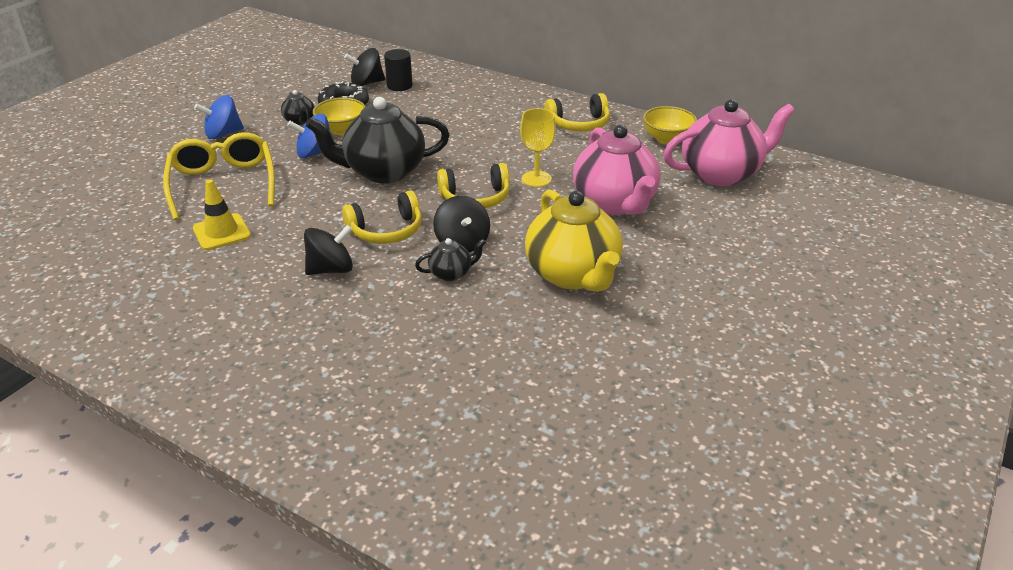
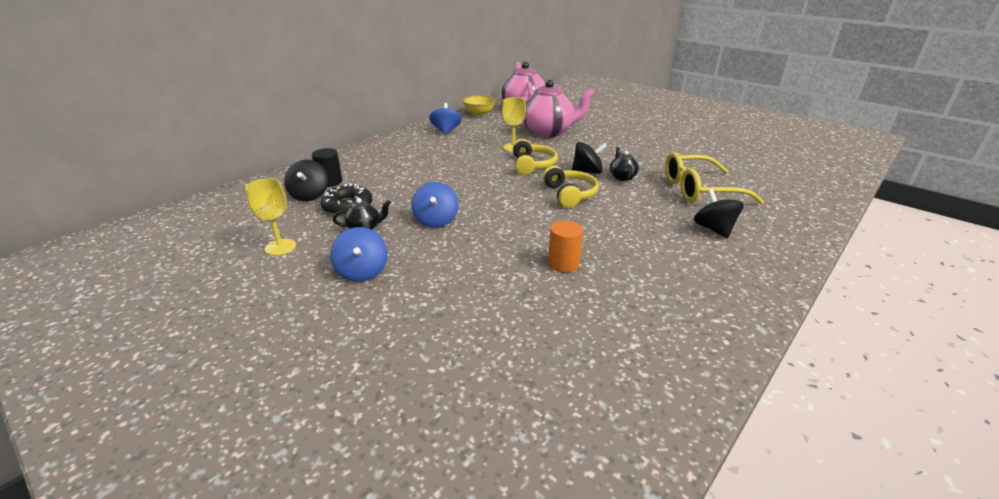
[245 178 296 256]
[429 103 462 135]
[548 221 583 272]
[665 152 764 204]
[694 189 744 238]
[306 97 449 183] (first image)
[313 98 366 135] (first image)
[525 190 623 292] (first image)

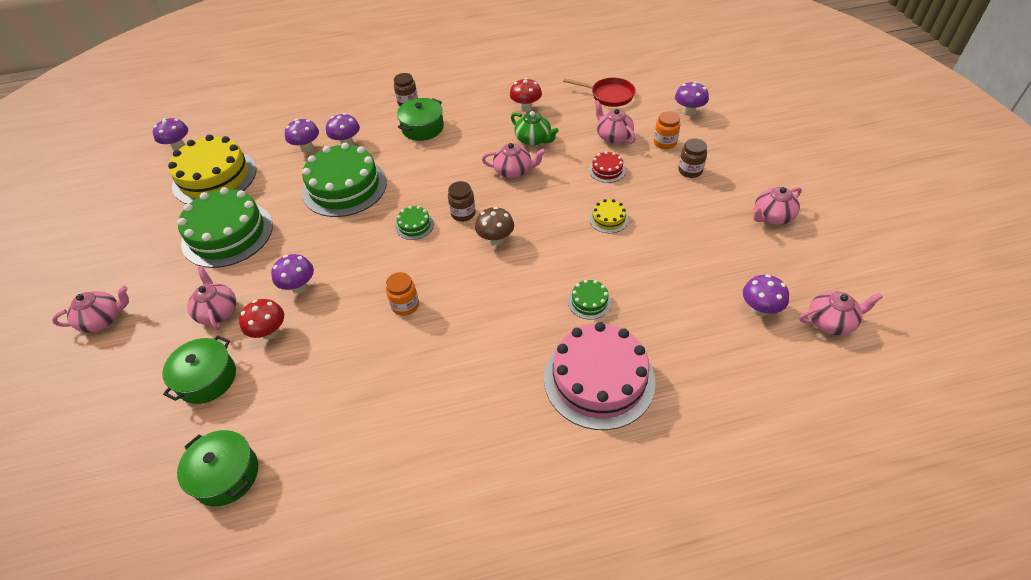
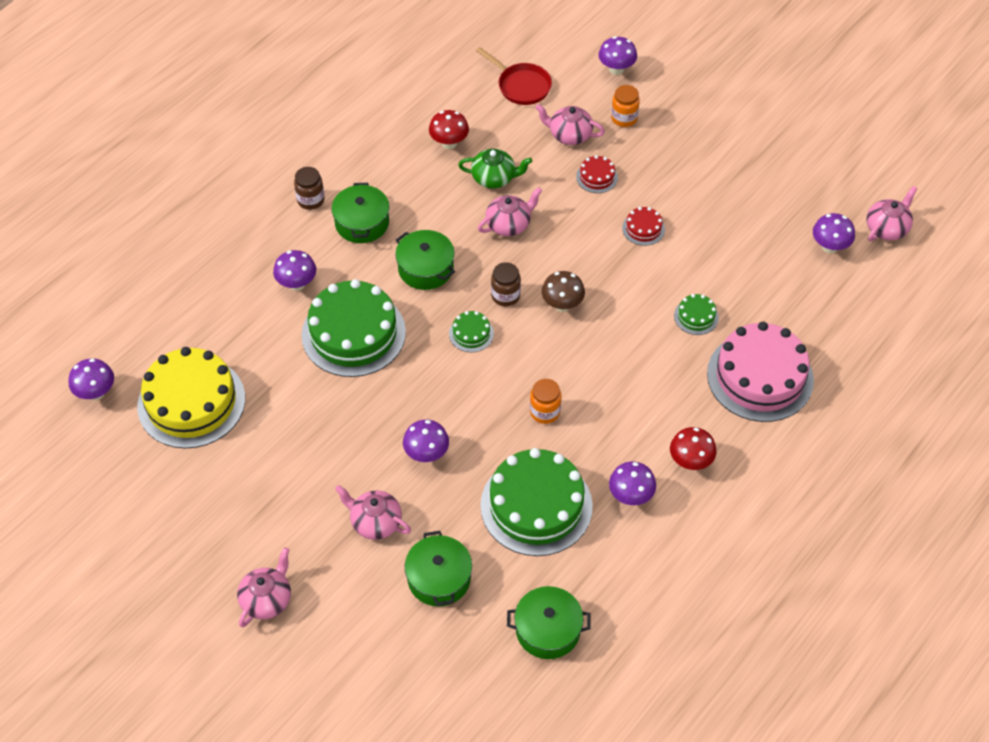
[395 230 455 290]
[476 47 552 105]
[480 448 593 556]
[609 462 656 505]
[622 207 665 246]
[670 427 717 470]
[678 138 707 178] (first image)
[753 187 802 225] (first image)

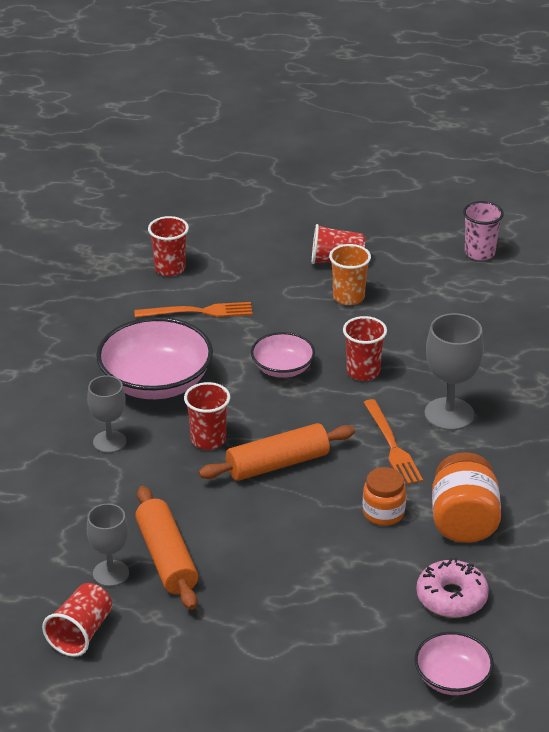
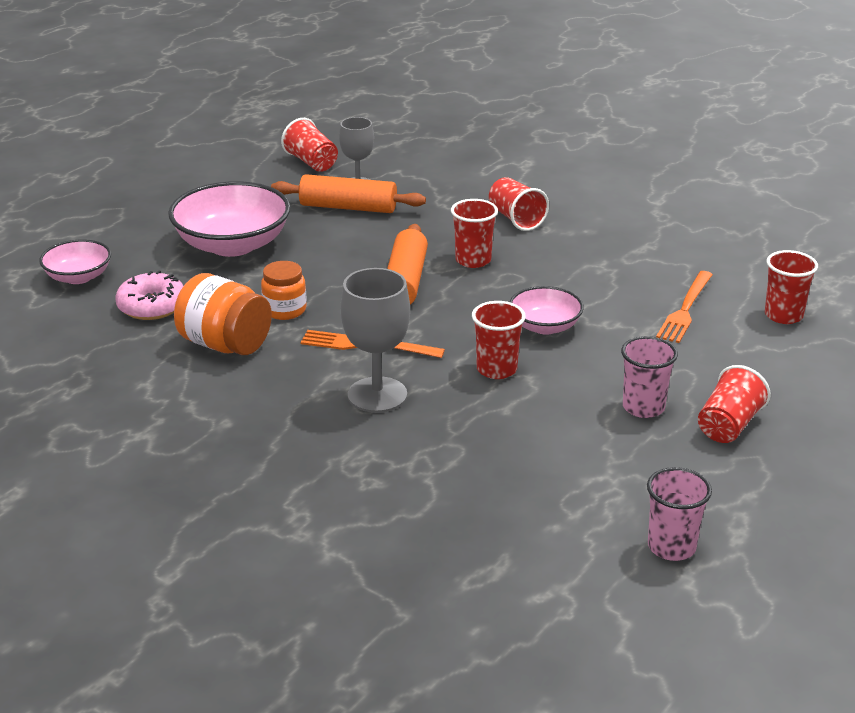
[168 181 291 257]
[489 177 549 231]
[621 336 678 418]

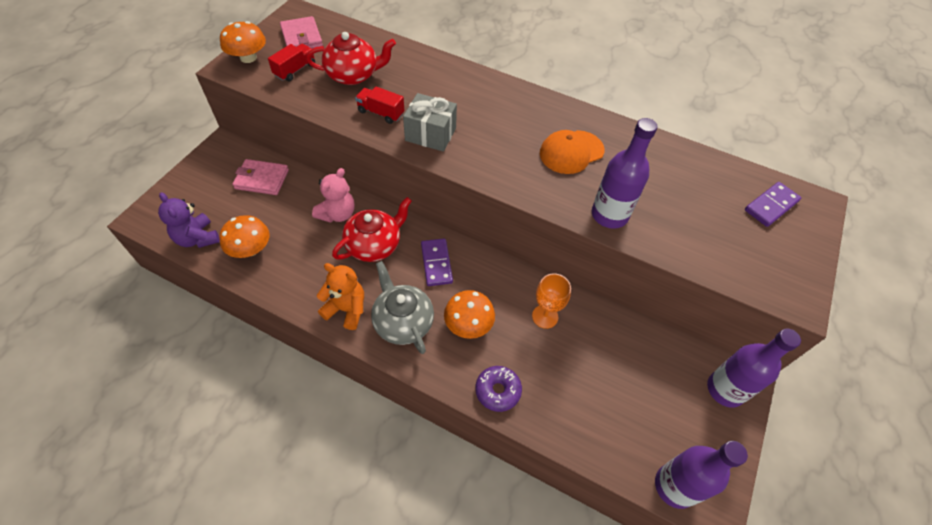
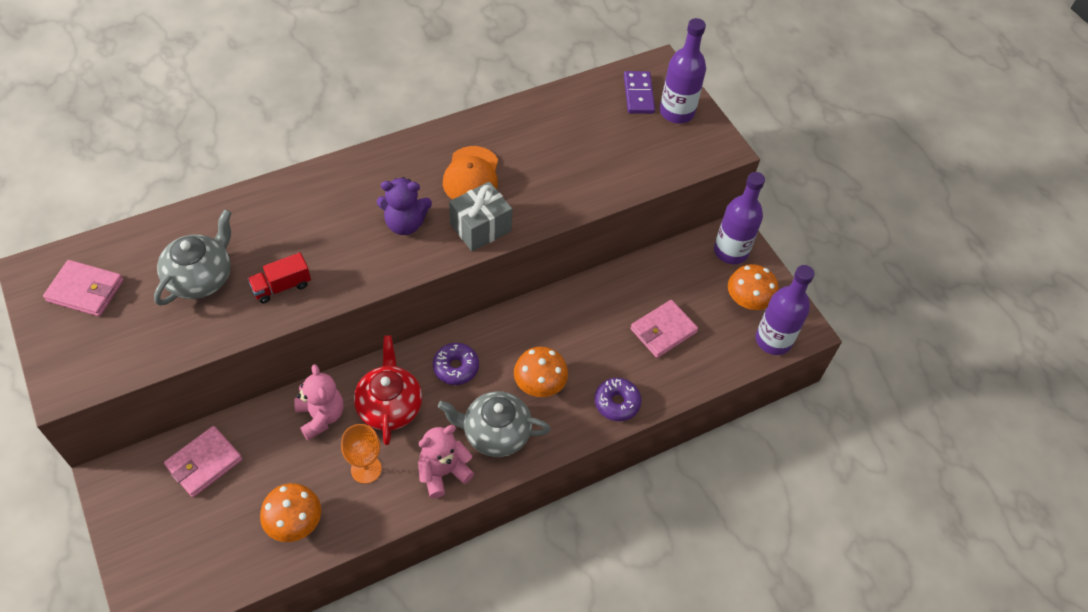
[154 209 232 306]
[341 424 382 484]
[377 177 432 235]
[418 425 474 498]
[433 343 479 385]
[449 182 512 251]
[630 300 698 358]
[660 18 706 124]
[728 264 779 310]
[268 43 315 81] (first image)

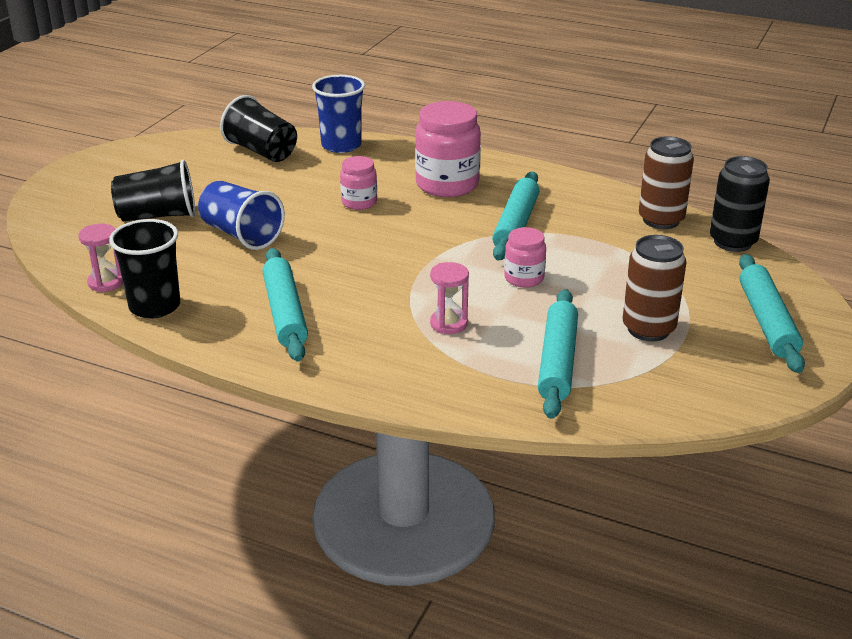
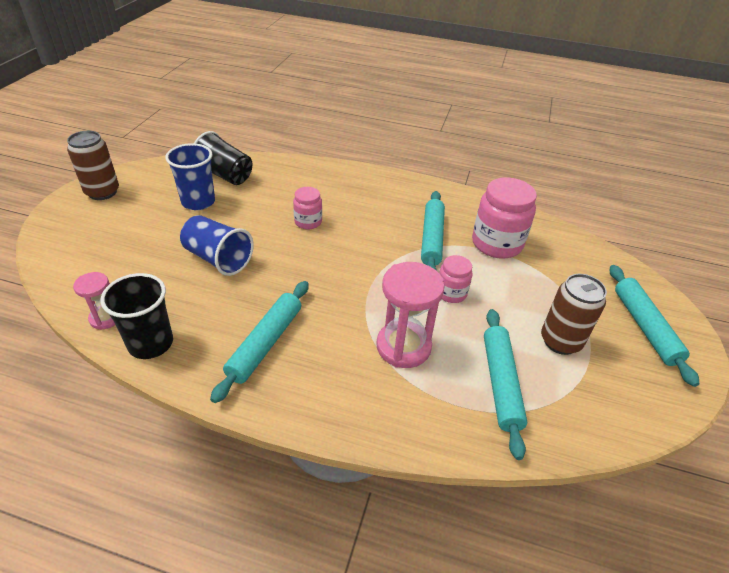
[67 131 119 200]
[165 143 215 210]
[210 281 309 403]
[377 262 445 368]
[472 177 537 259]
[111 160 195 221] (first image)
[710 156 770 252] (first image)

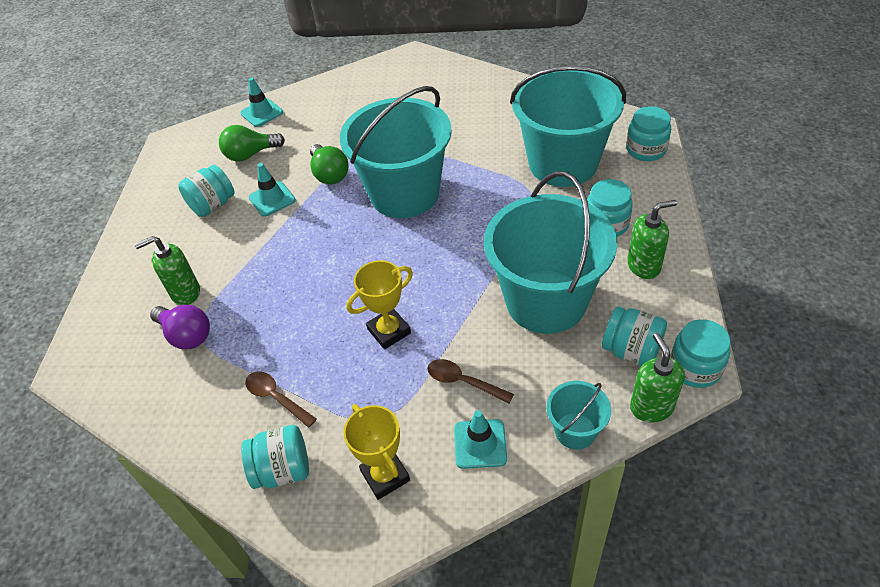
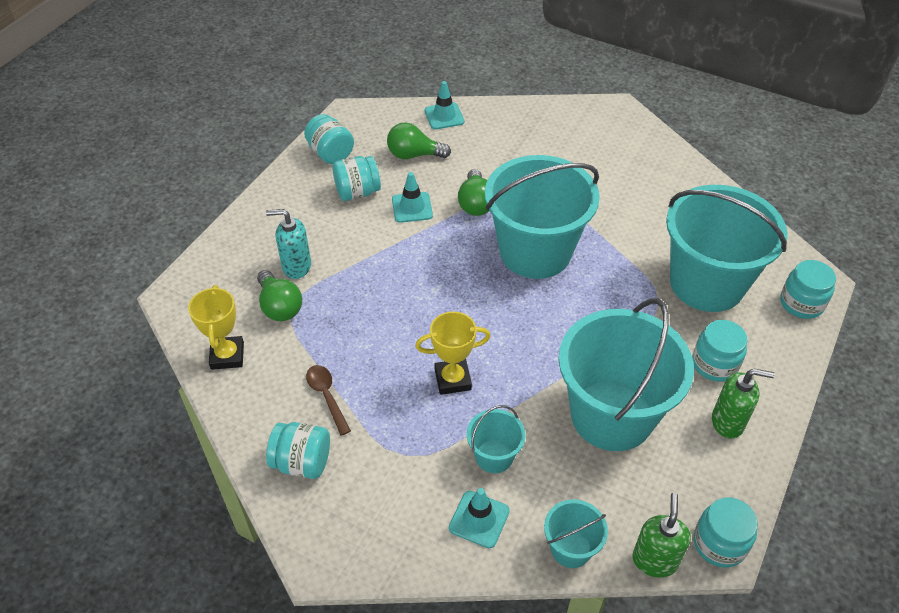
[188 285 244 370]
[257 270 302 321]
[266 209 311 279]
[304 114 354 164]
[467 405 526 473]

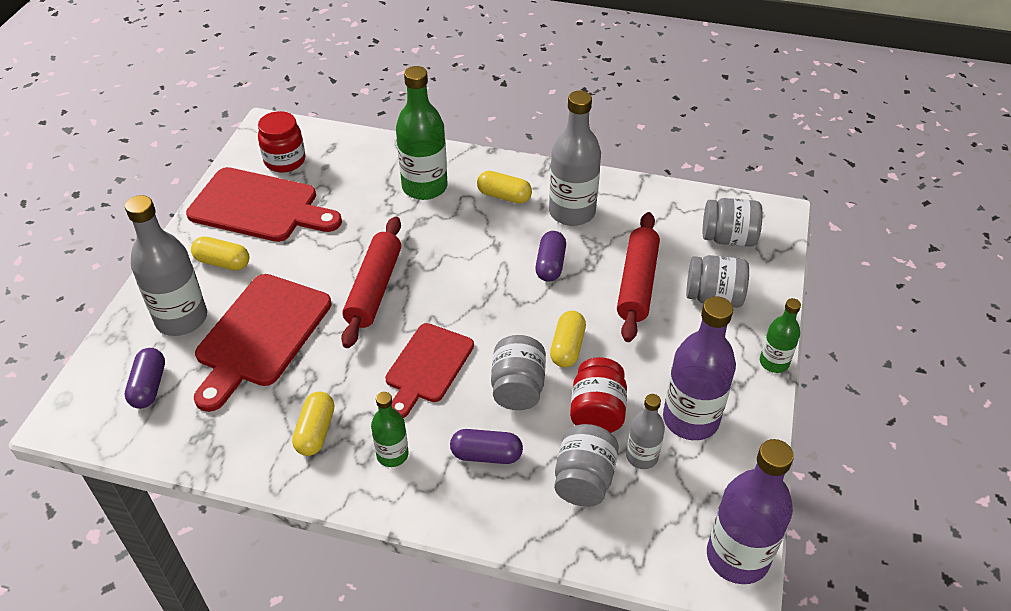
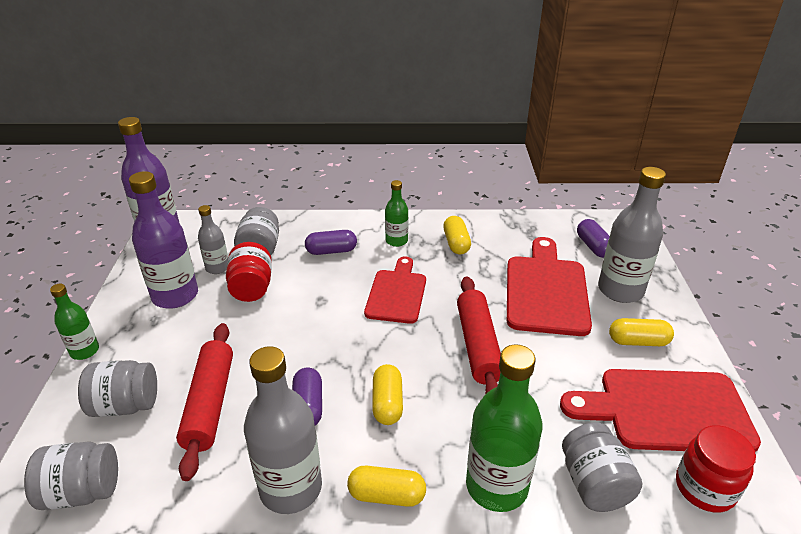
[372 364 403 425]
[562 423 642 512]

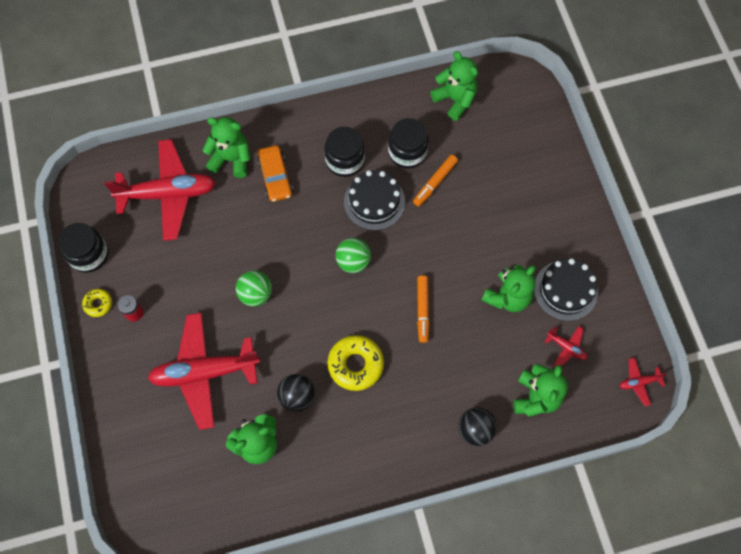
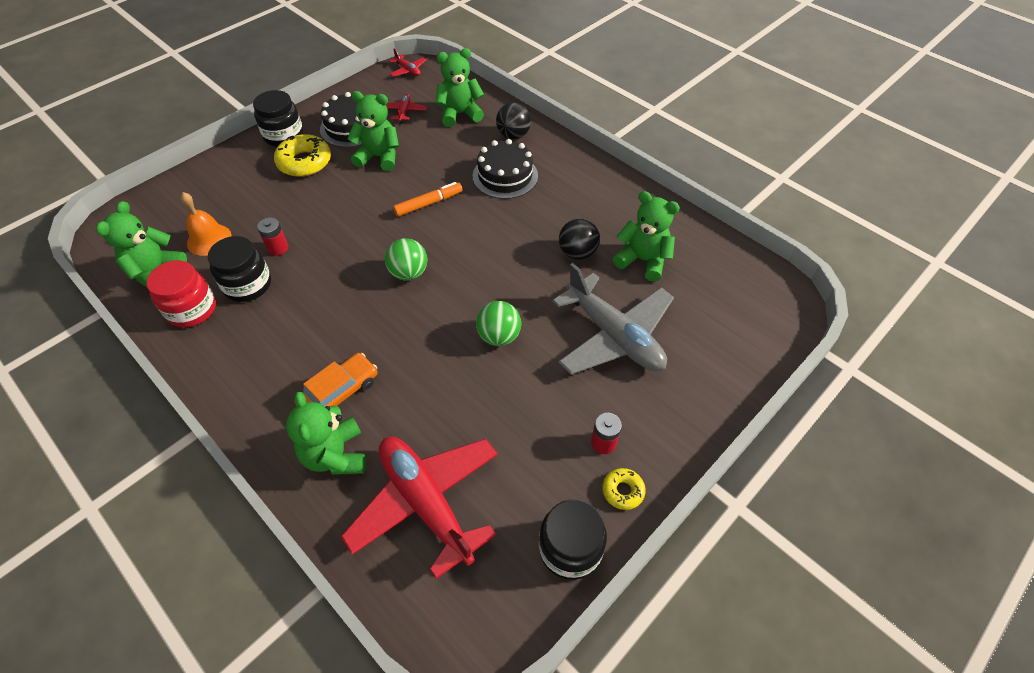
[147 260 216 328]
[181 192 232 256]
[253 90 303 147]
[257 217 288 256]
[274 134 331 177]
[473 139 538 199]
[552 263 674 375]

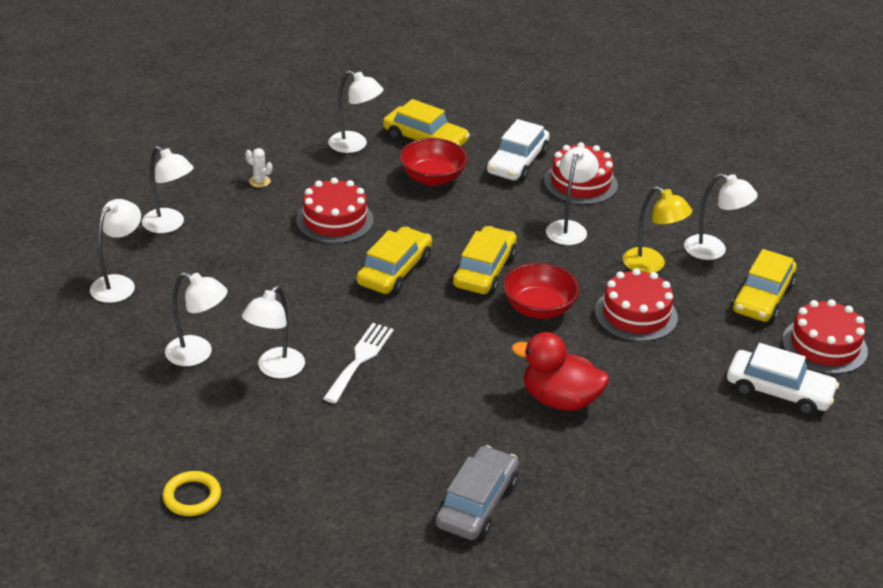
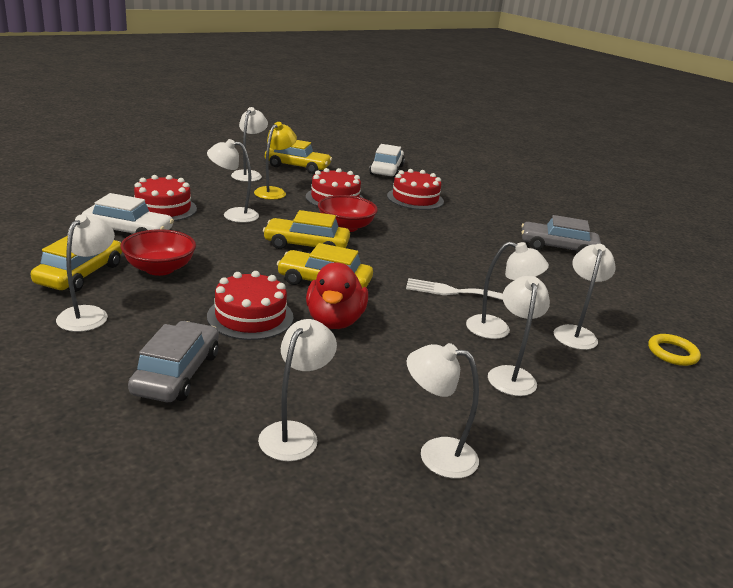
[128 321 219 402]
[306 262 368 329]
[387 169 444 210]
[554 244 616 350]

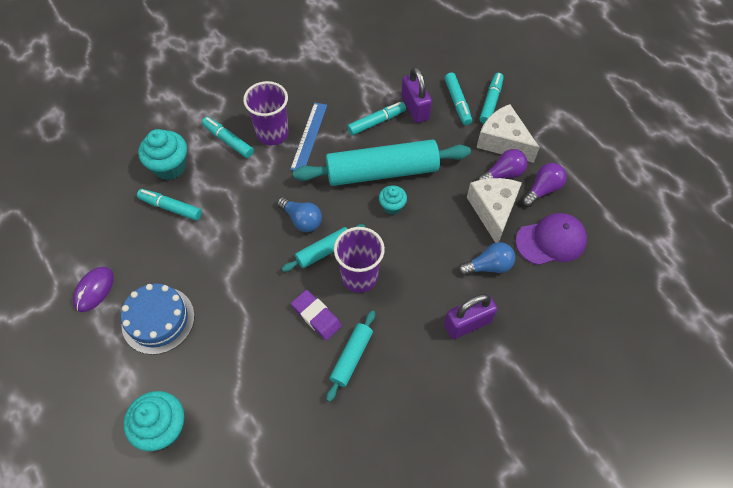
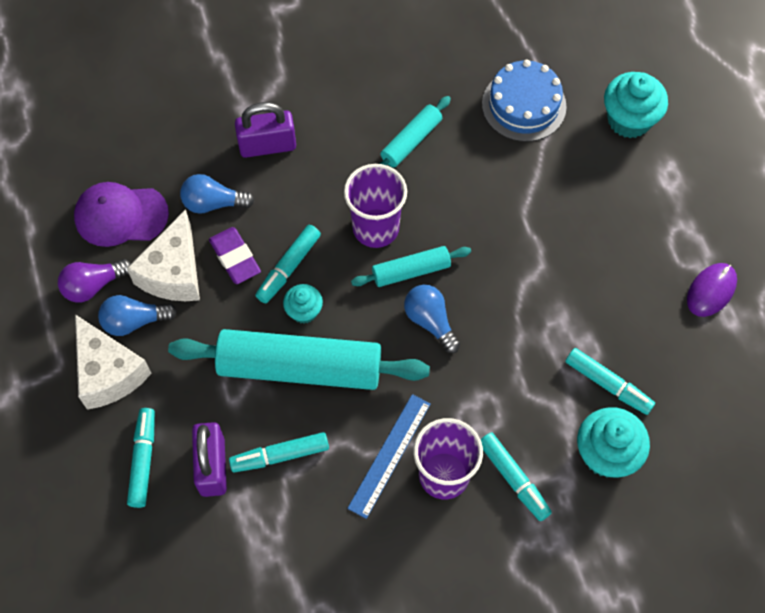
[98 295 177 336]
[209 227 261 284]
[255 225 321 304]
[482 60 567 142]

